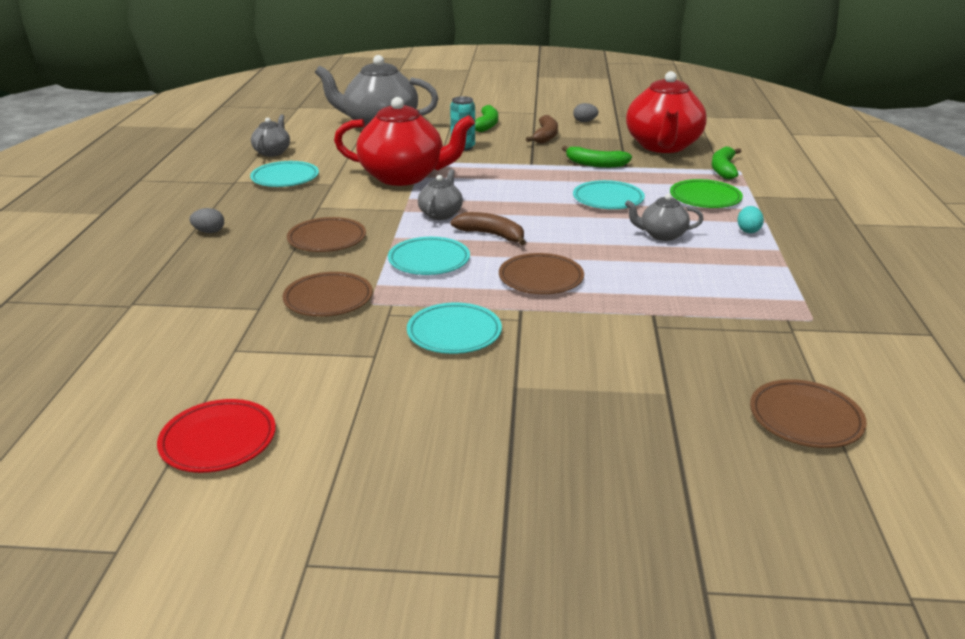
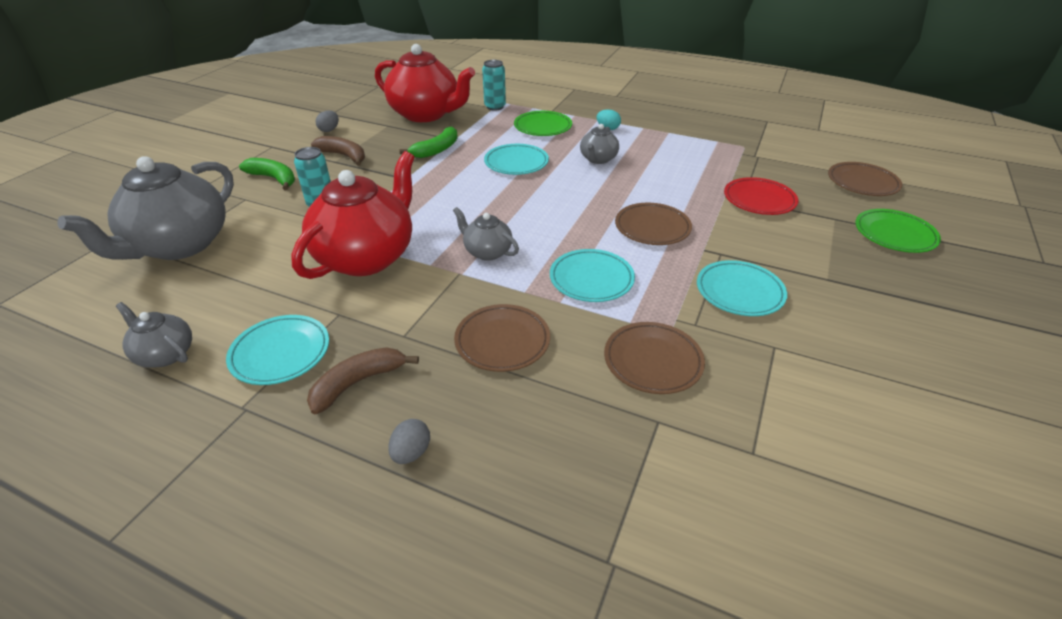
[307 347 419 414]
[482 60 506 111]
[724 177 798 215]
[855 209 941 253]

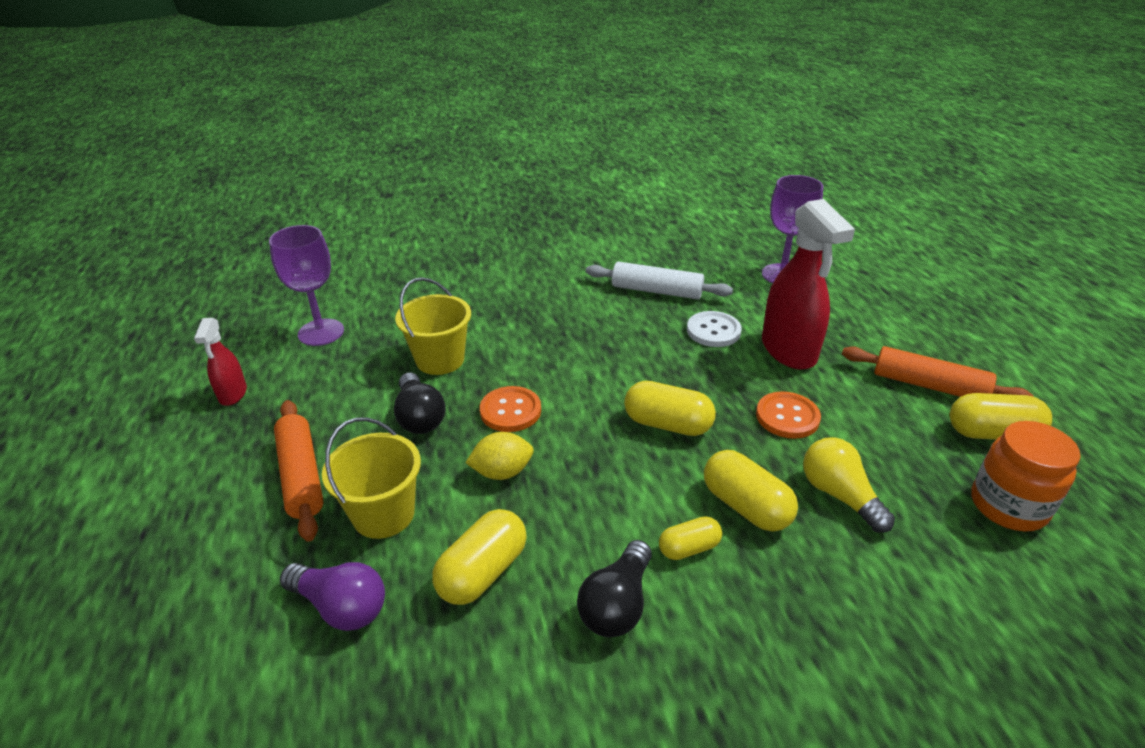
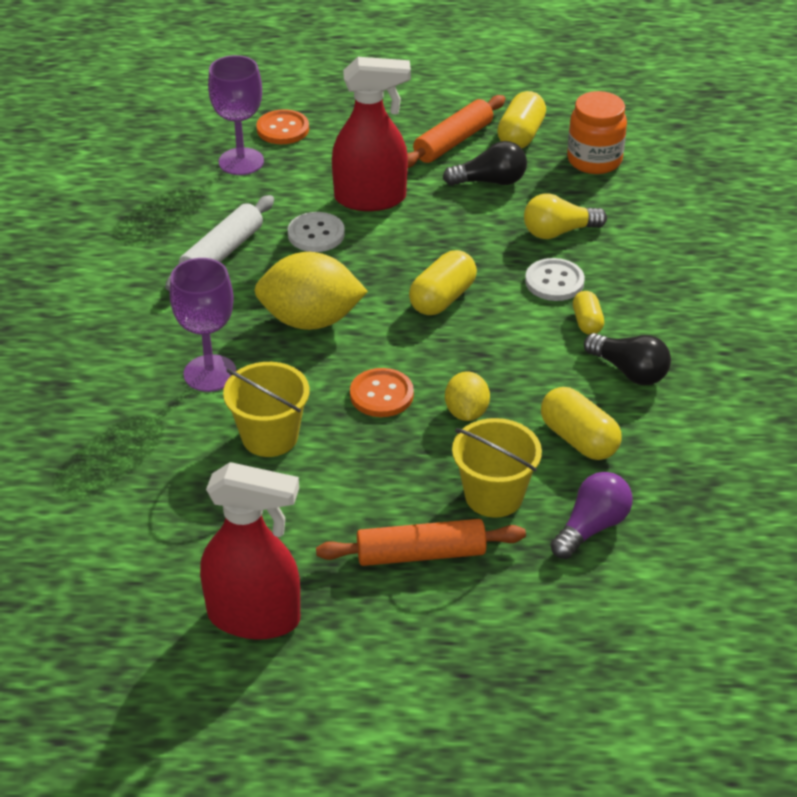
[169 258 237 392]
[200 462 300 640]
[254 252 368 330]
[256 109 309 144]
[443 141 527 186]
[525 258 585 301]

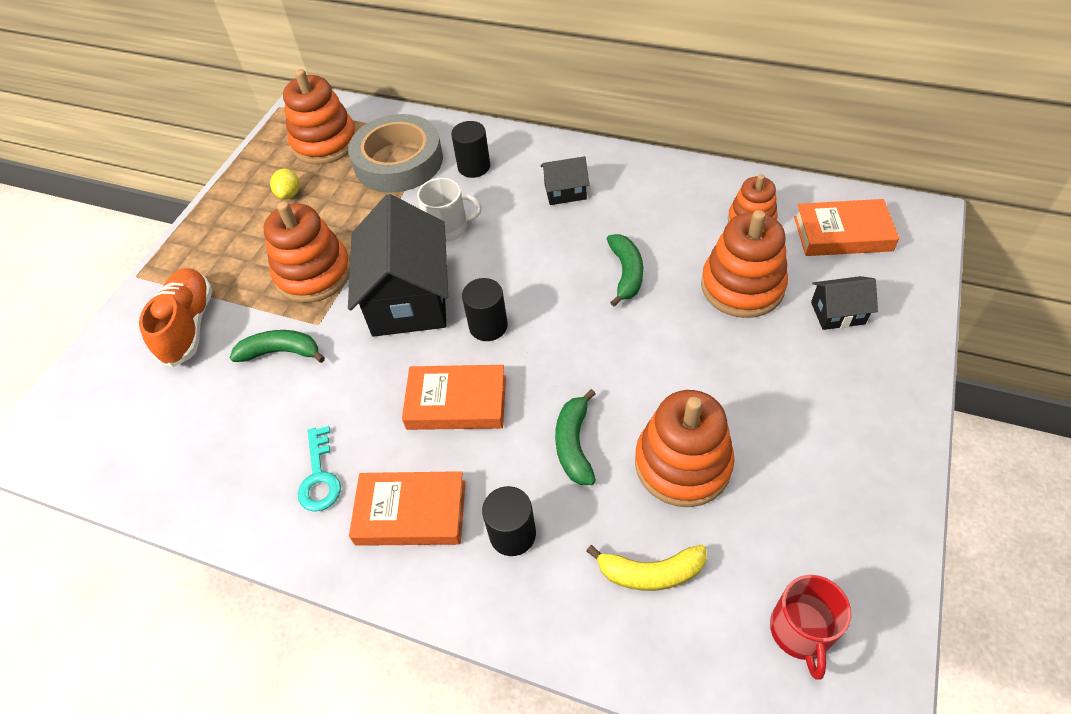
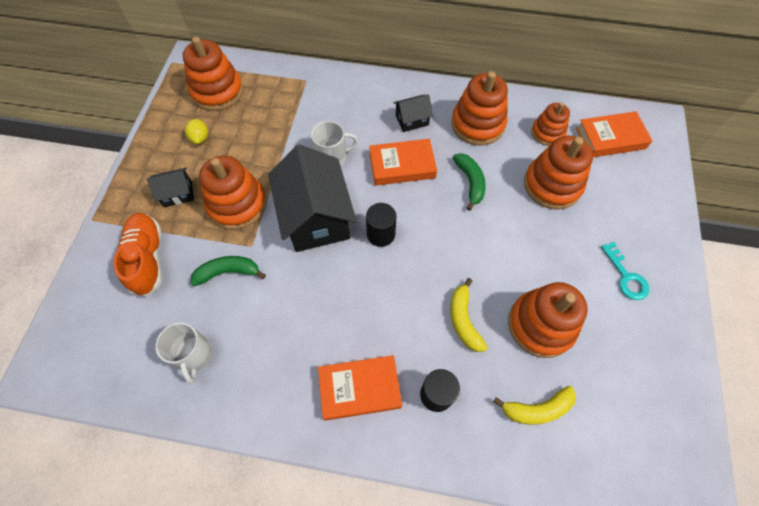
[147 168 194 207]
[155 322 212 383]
[369 139 437 186]
[450 278 488 352]
[451 71 508 145]
[601 242 649 300]
[348 114 443 193] (first image)
[451 121 490 178] (first image)
[770 575 852 680] (first image)

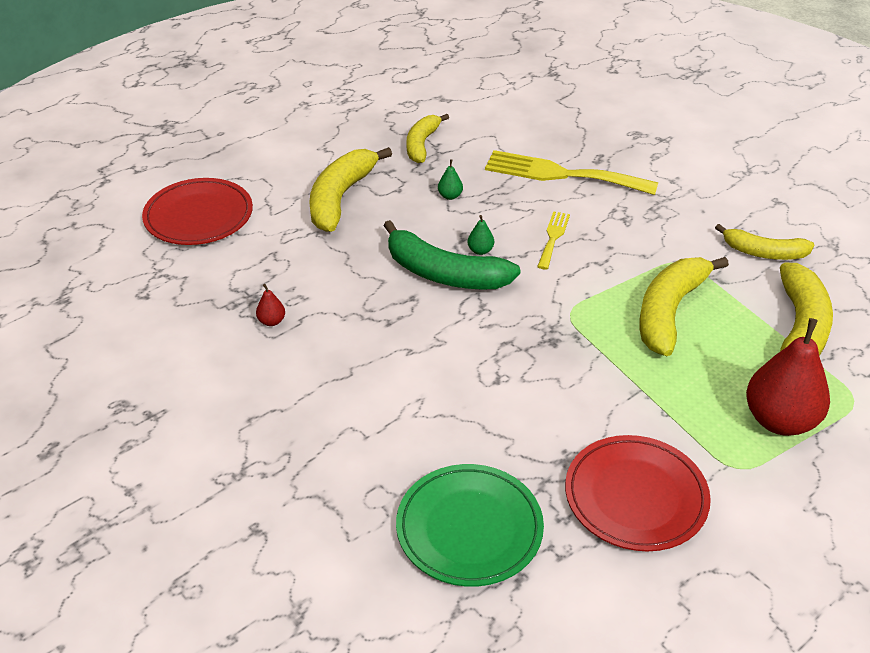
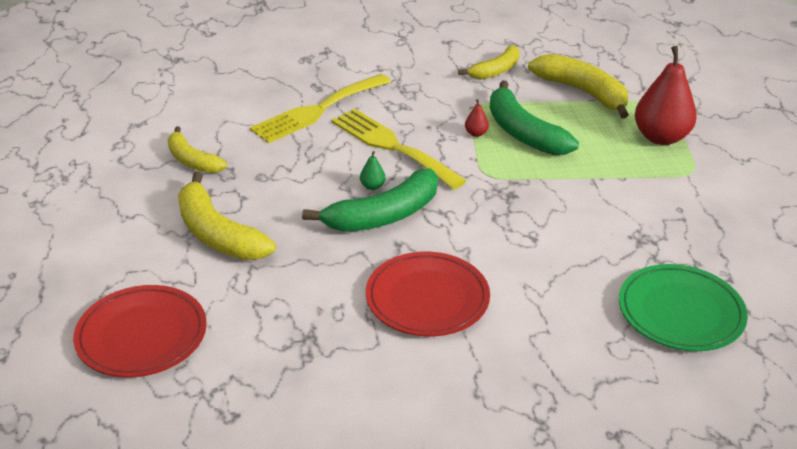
[331 109 467 190]
[366 252 490 336]
[465 99 489 137]
[490 80 579 155]
[438 159 463 200] (first image)

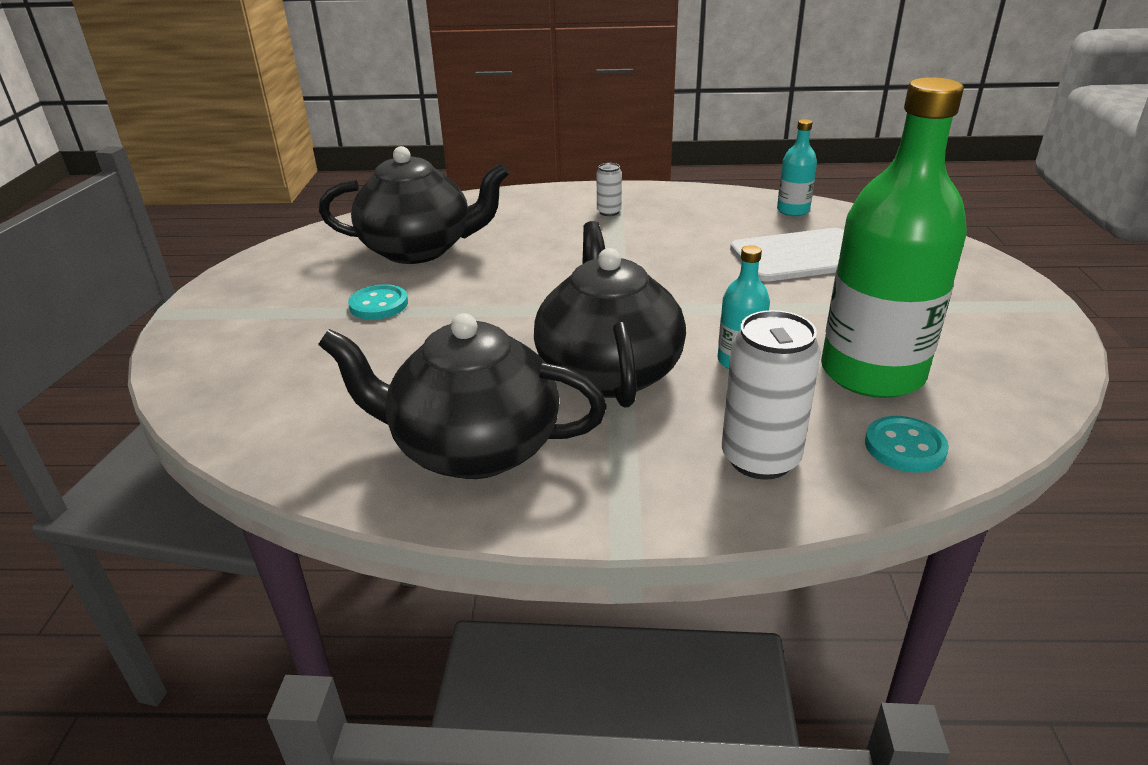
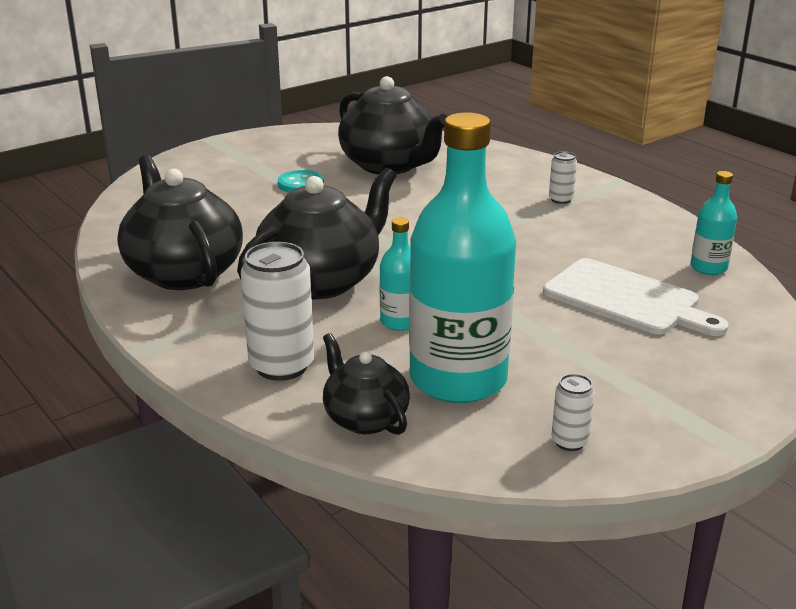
[323 333 410 435]
[409 112 516 403]
[551 374 595 451]

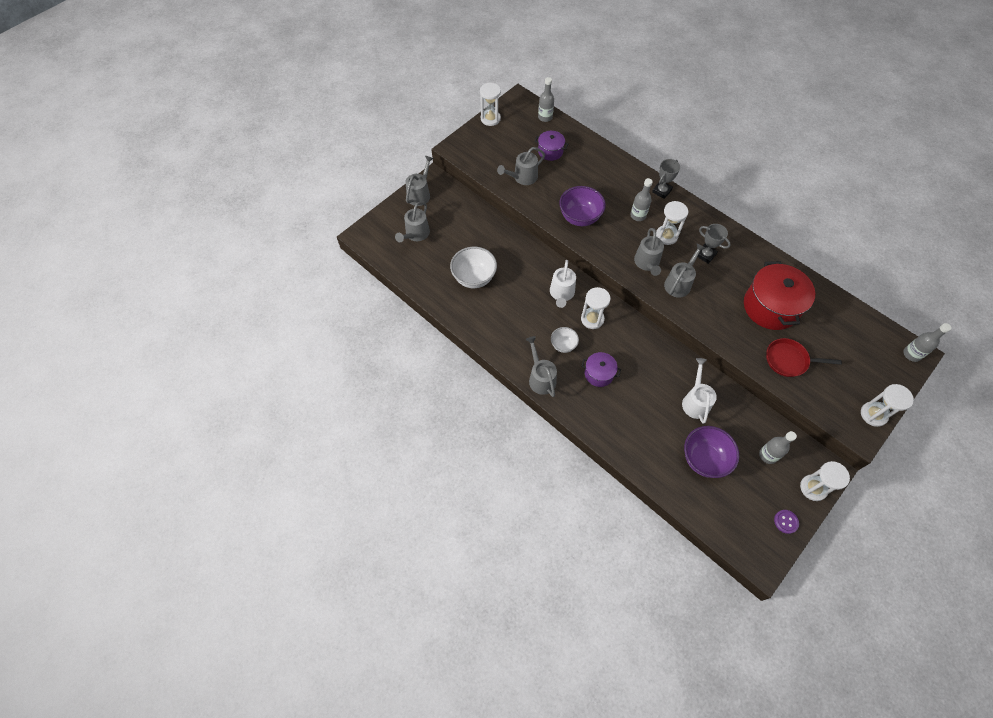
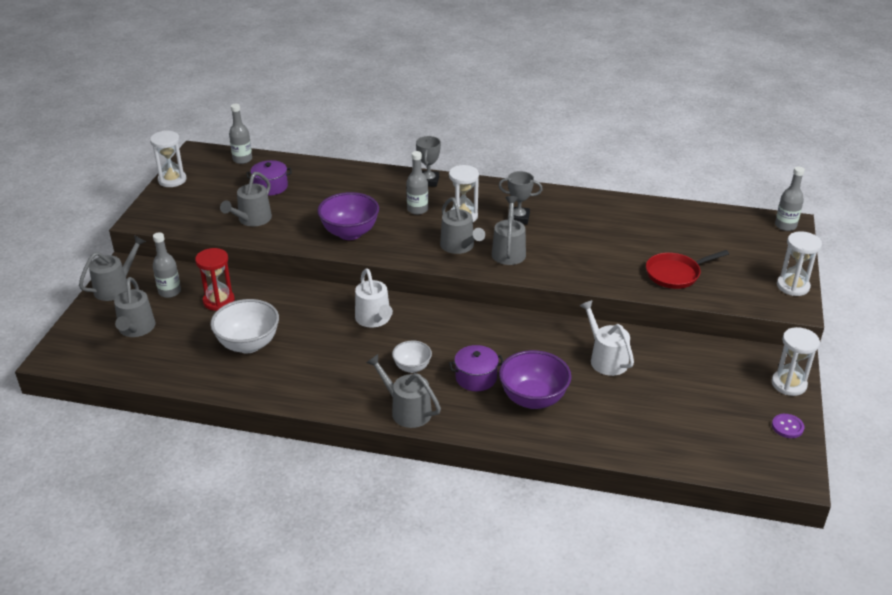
[79 235 146 301]
[153 232 181 298]
[195 248 235 311]
[499 350 572 409]
[581 287 611 329] (first image)
[744 261 815 330] (first image)

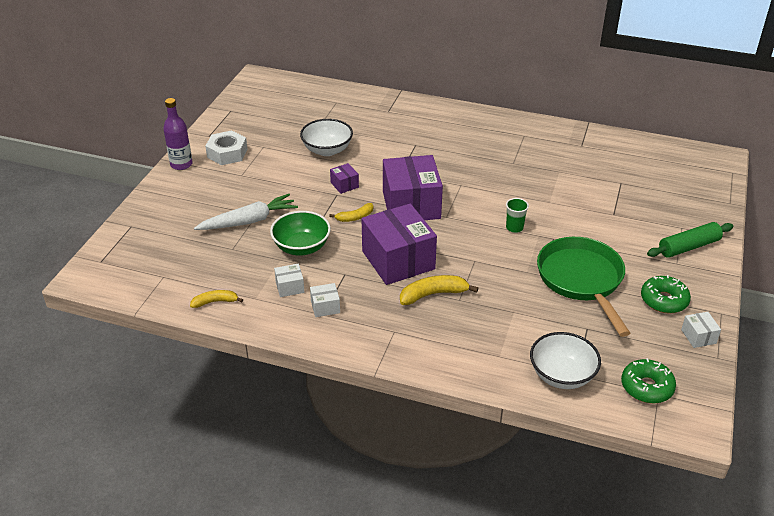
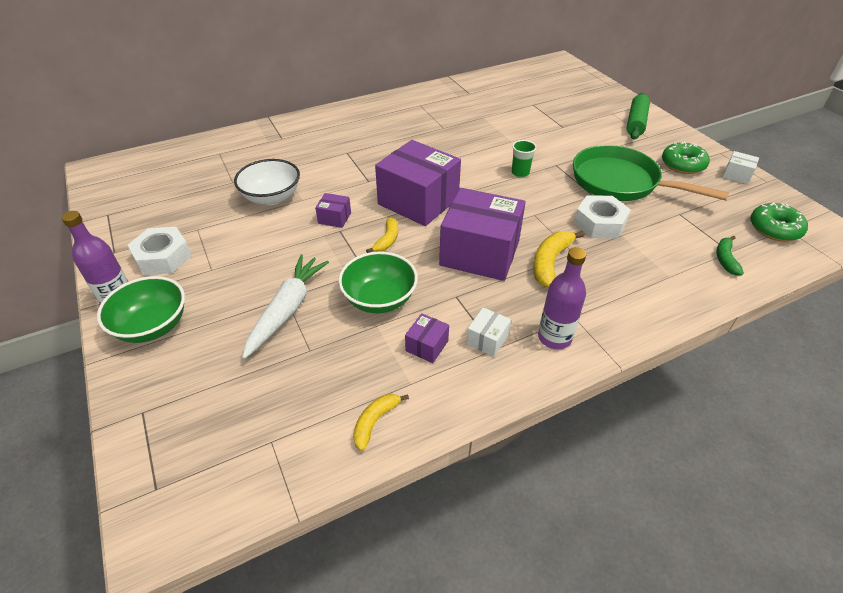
[97 276 185 343]
[405 313 449 363]
[538 247 586 349]
[574 195 631 239]
[716 236 744 276]

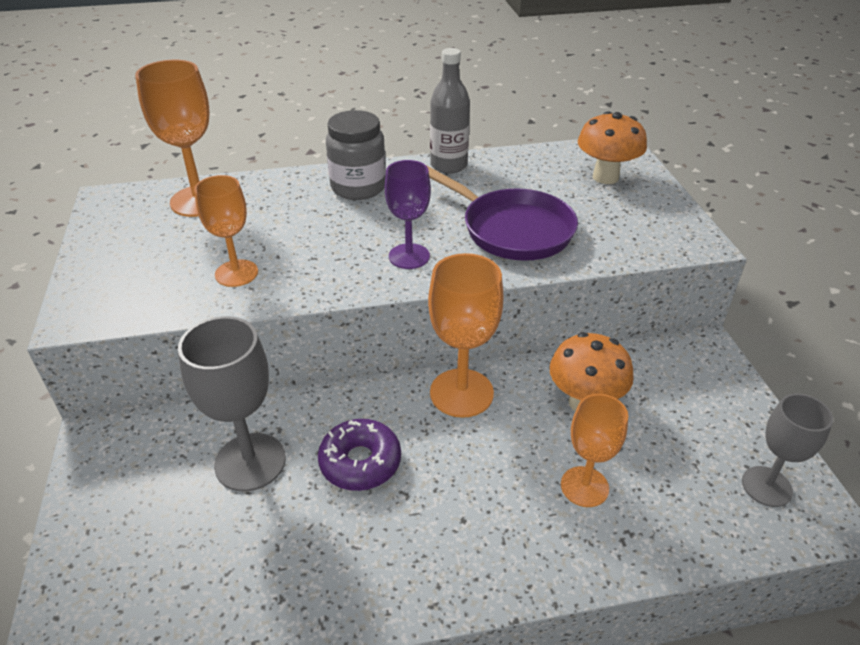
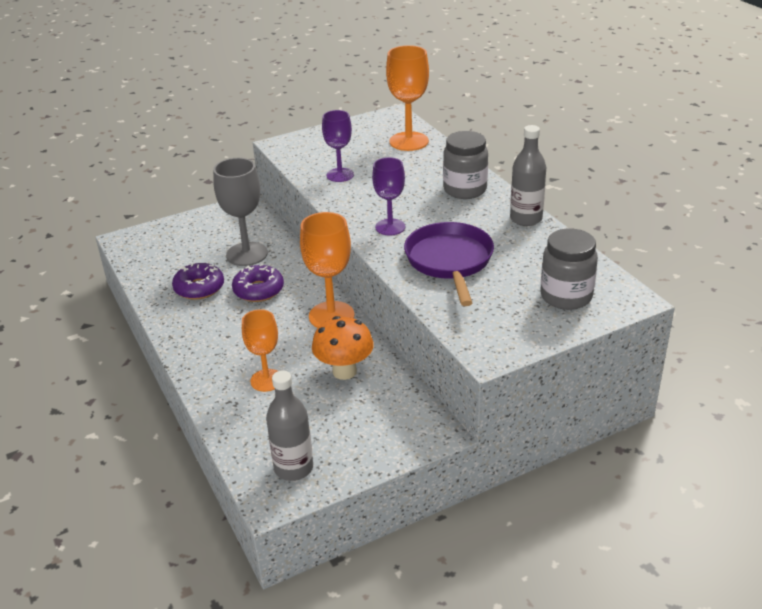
[172 263 224 300]
[266 370 313 481]
[322 110 354 182]
[404 222 494 306]
[540 228 598 310]

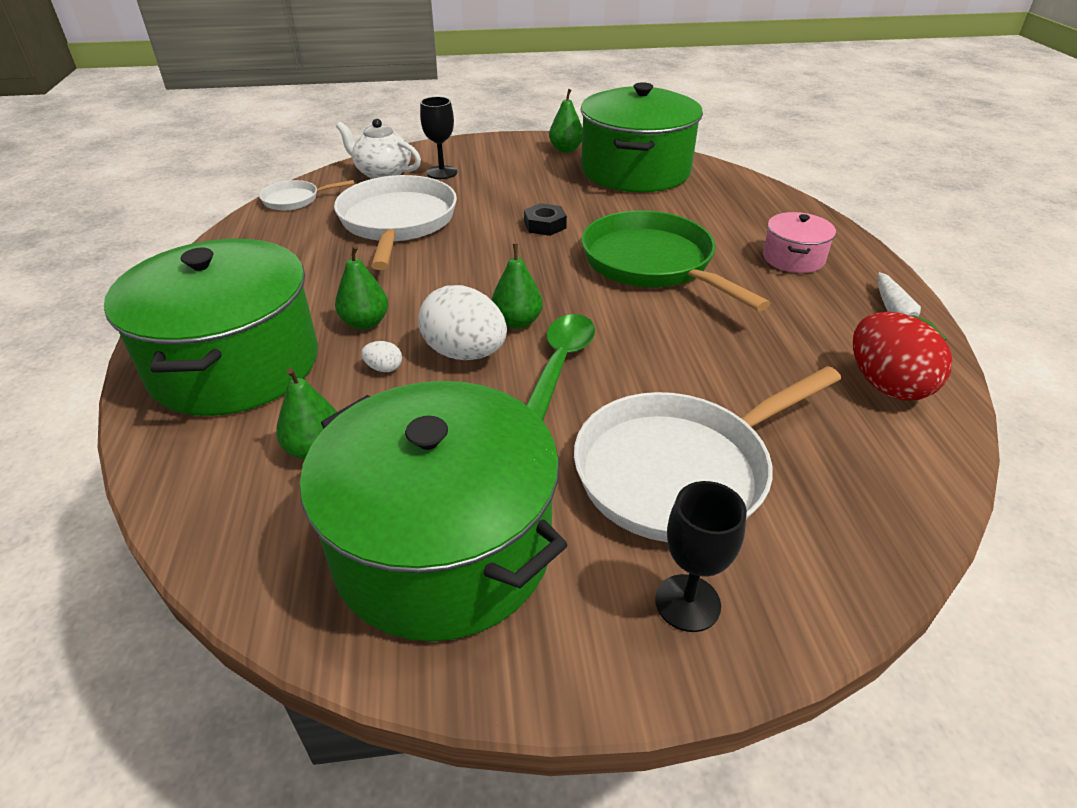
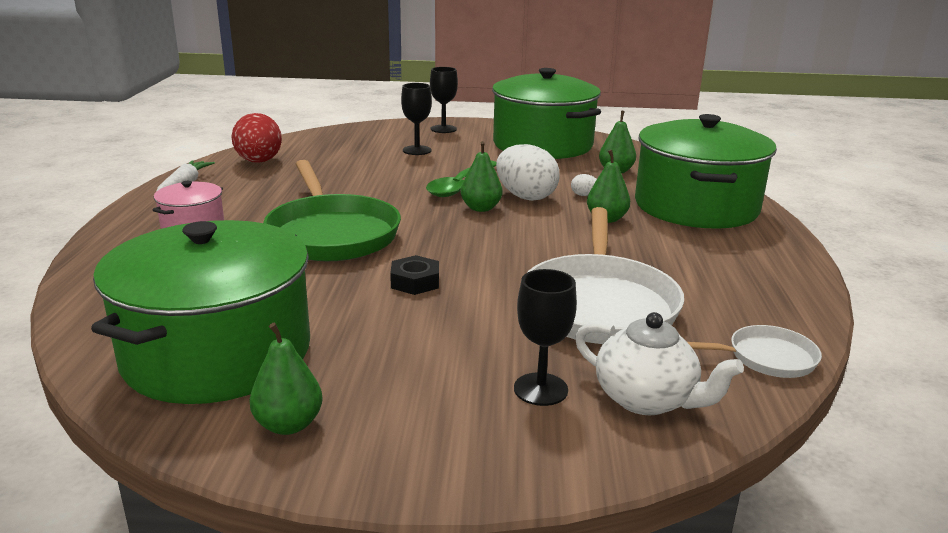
[401 83 432 155]

